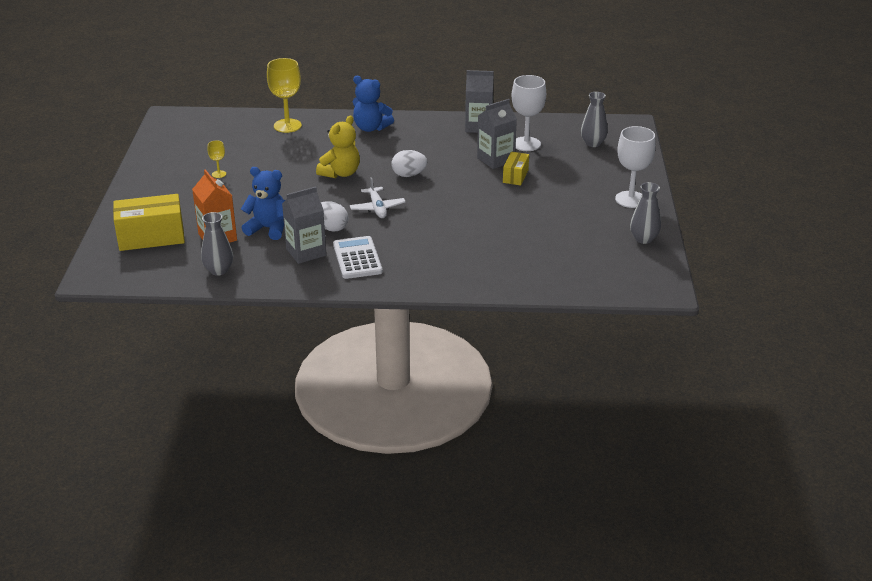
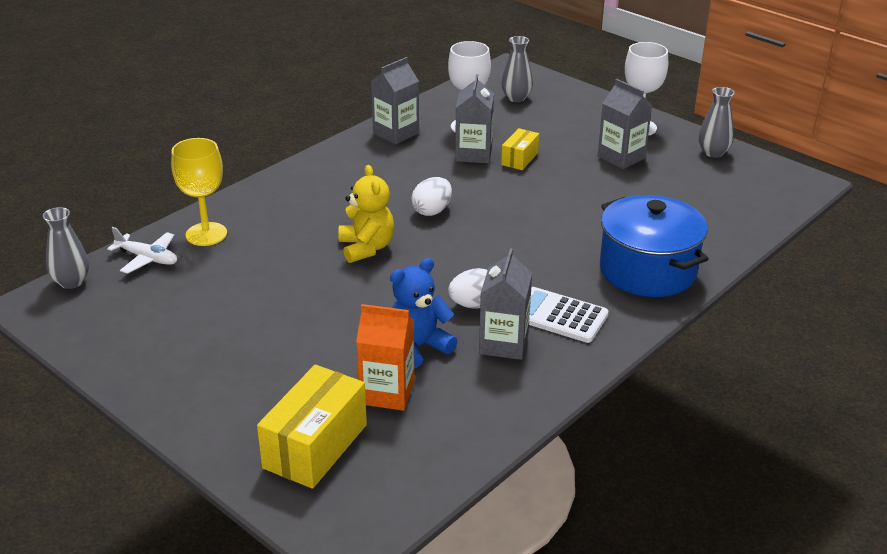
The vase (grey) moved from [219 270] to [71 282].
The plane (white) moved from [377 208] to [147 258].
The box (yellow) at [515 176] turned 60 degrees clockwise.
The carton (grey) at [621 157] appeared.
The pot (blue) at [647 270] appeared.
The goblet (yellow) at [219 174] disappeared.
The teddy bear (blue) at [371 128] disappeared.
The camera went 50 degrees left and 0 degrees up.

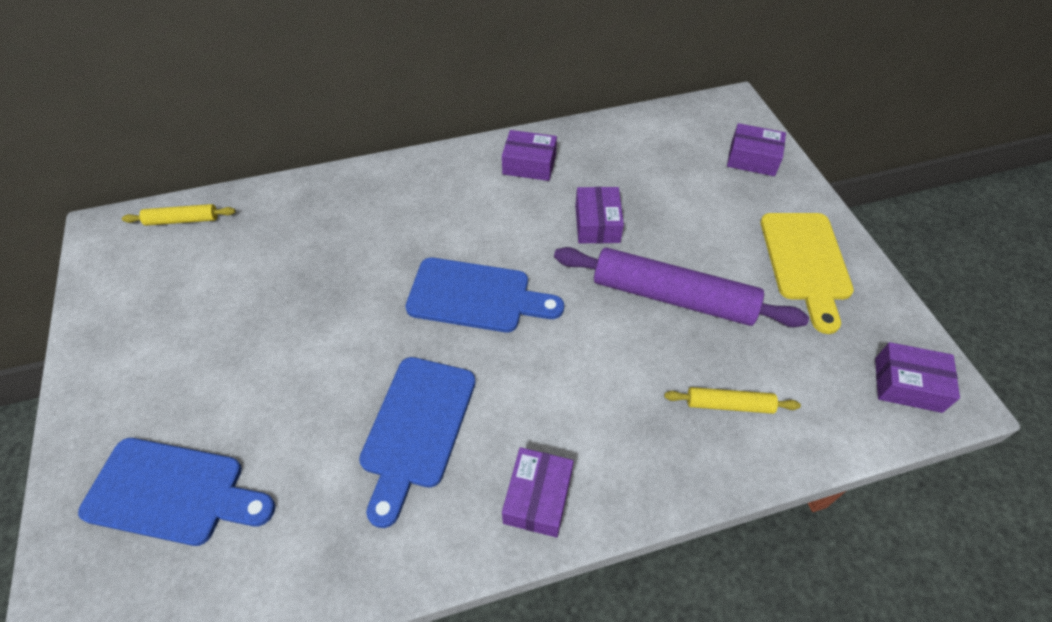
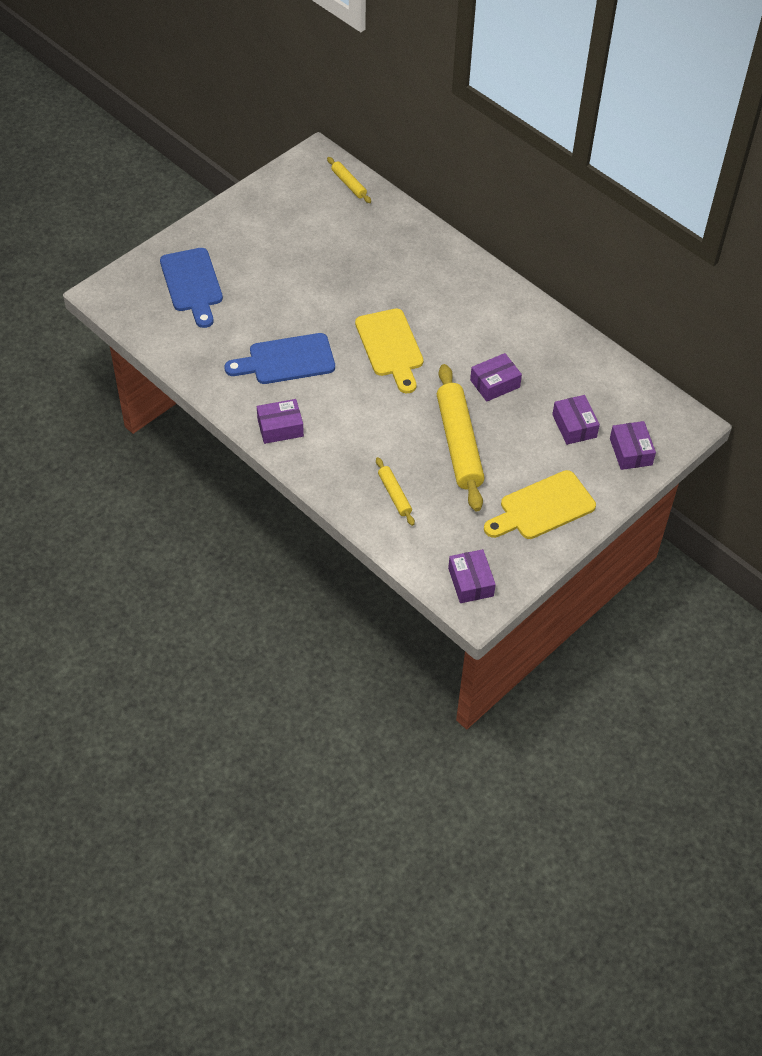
The cutting board (blue) at [476 296] became the cutting board (yellow) at [390 347].
The rolling pin (purple) at [672 297] became the rolling pin (yellow) at [458 444].
The box (purple) moved from [529 164] to [574 426].
The camera went 60 degrees right and 0 degrees up.

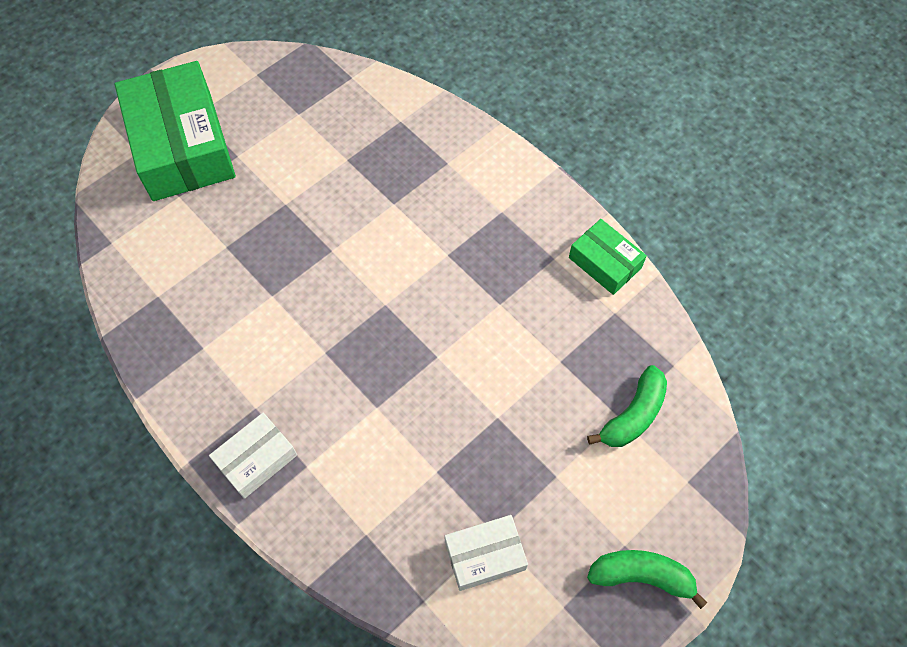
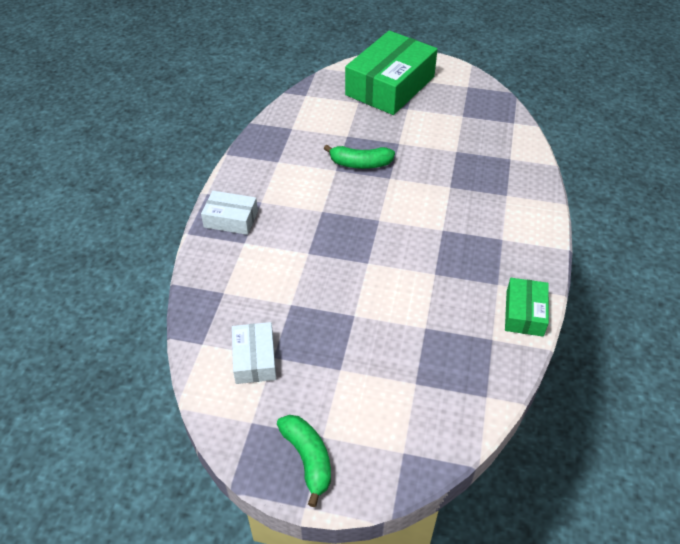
The box (white) at [485 555] turned 45 degrees clockwise.
The banana (green) moved from [633 415] to [360 164].
The camera went 55 degrees right and 15 degrees down.

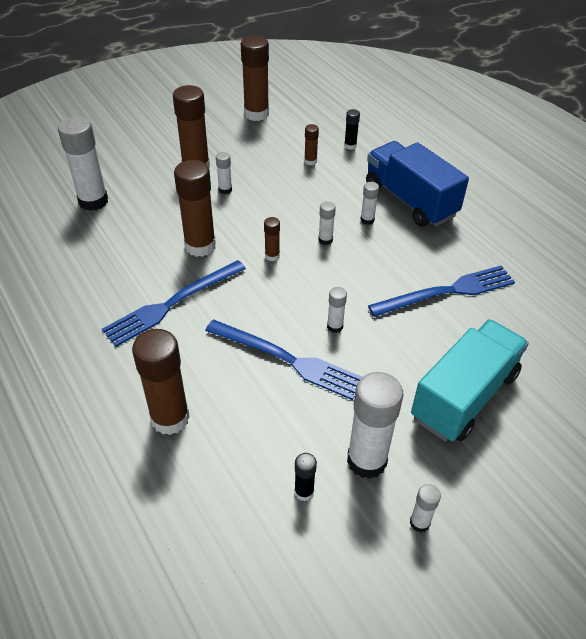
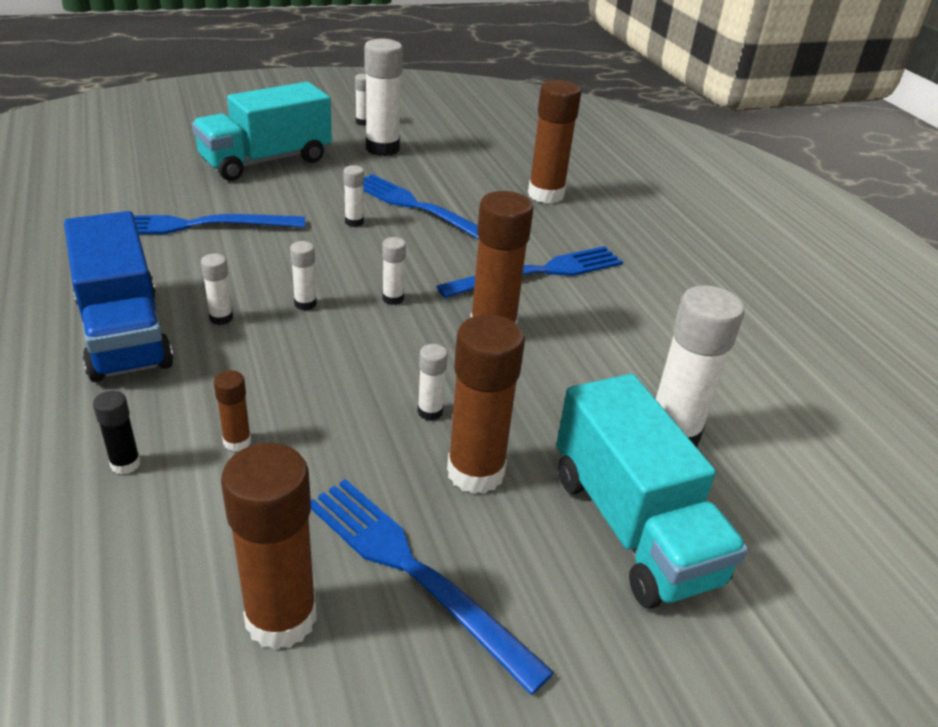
The fork (blue) at [414 572] appeared.
The glue stick (brown) at [272 256] became the glue stick (white) at [393 298].
The truck (turquoise) at [633 526] appeared.
The glue stick (black) at [304 492] disappeared.
The camera went 170 degrees left and 10 degrees down.

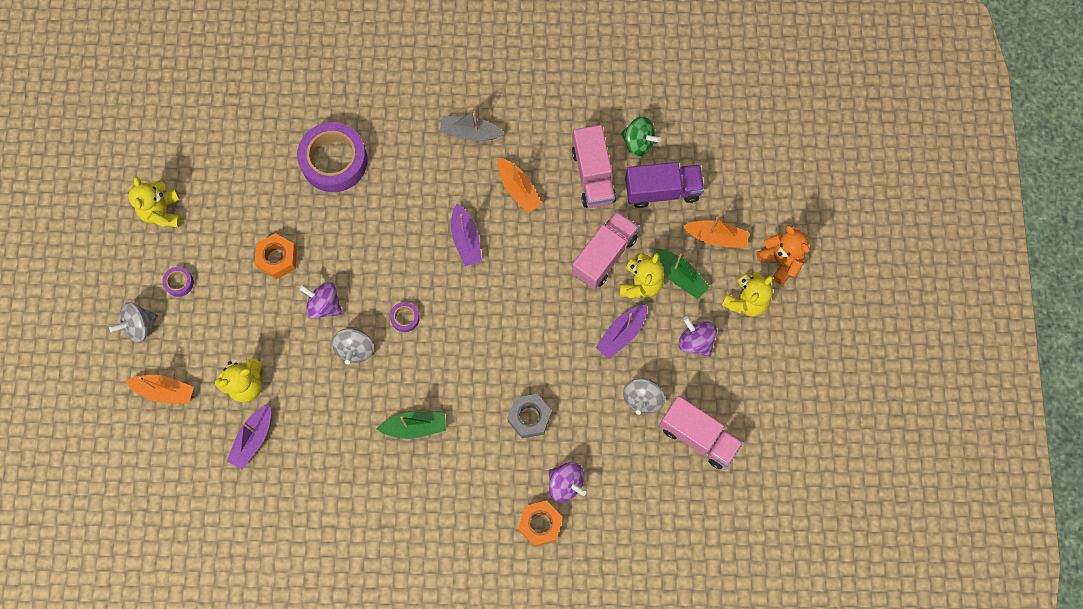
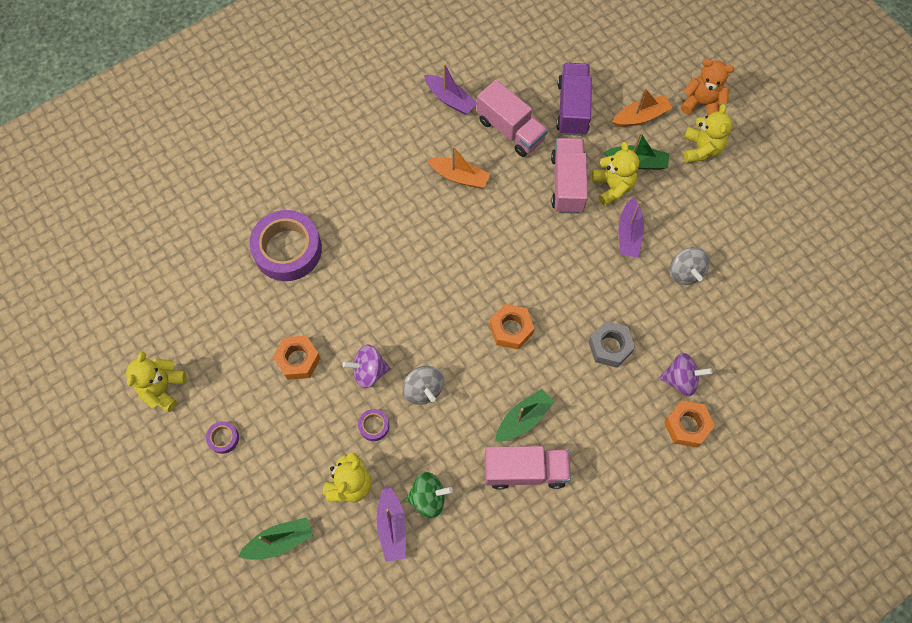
The teddy bear (yellow) at [162 212] turned 60 degrees clockwise.
The boat (orange) at [164 391] became the boat (green) at [280 541].
The tape (purple) moved from [405 318] to [374 426].
The spinning top (green) moved from [638 143] to [428 498].
The boat (purple) moved from [466 240] to [450 99].
The truck (pink) moved from [698 436] to [525 470].
The nut (orange) at [511 329] appeared.
The truck (purple) at [662 191] turned 45 degrees counterclockwise.
The spinning top (grey) at [140 326] disappeared.
The boat (grey) at [470 132] disappeared.
The spinning top (purple) at [695 341] disappeared.
The camera went 35 degrees left and 5 degrees down.

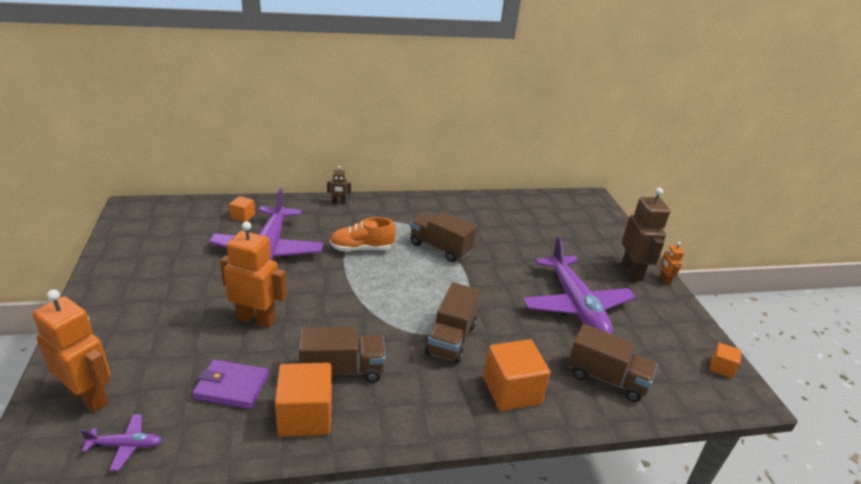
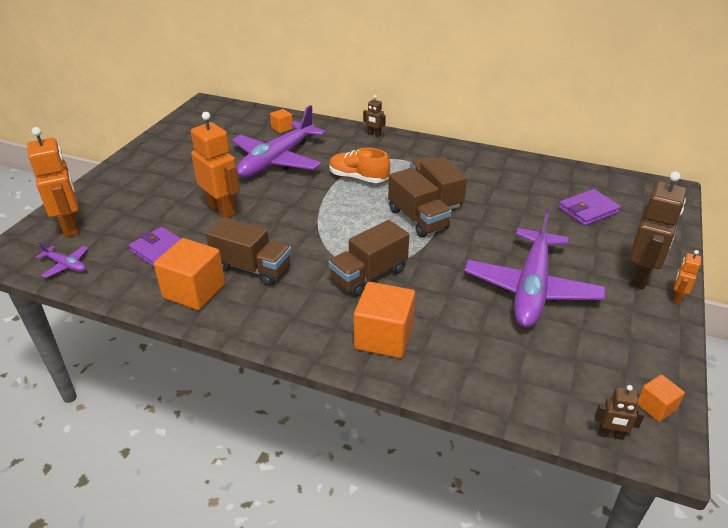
The truck (brown) moved from [606 378] to [417 219].
The wallet (purple) at [588 210] appeared.
The robot (brown) at [610 435] appeared.
The camera went 35 degrees right and 5 degrees up.

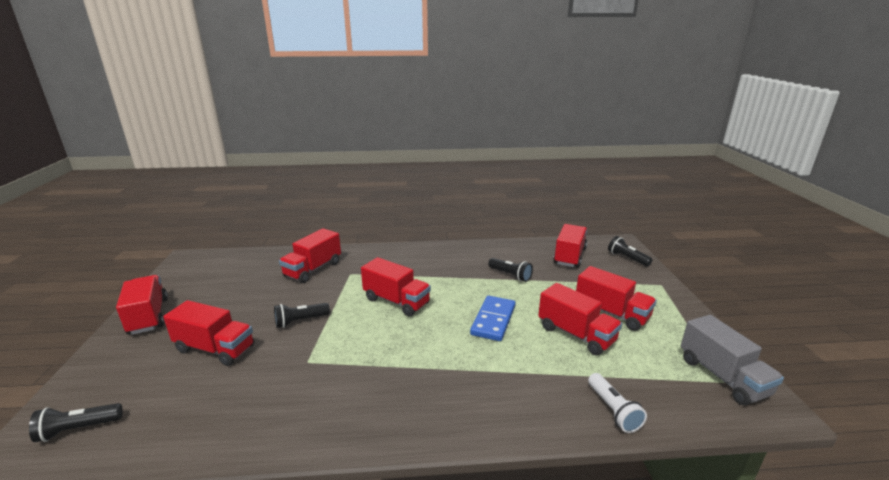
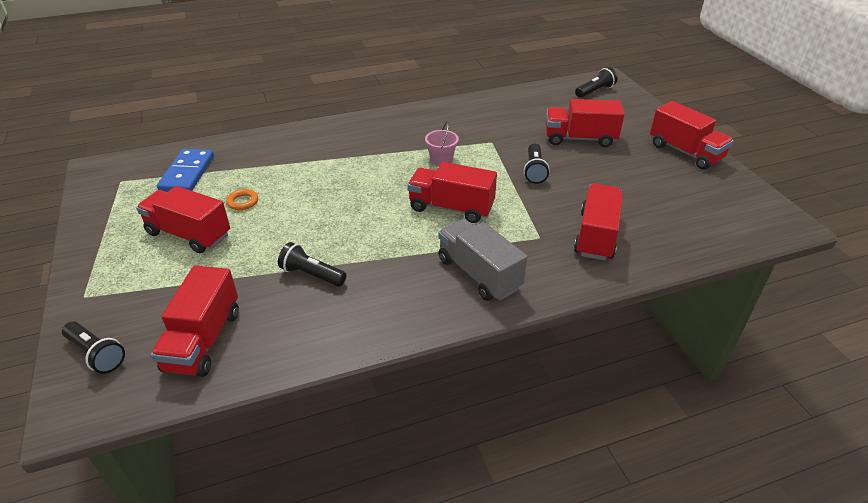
The domino (blue) moved from [493 320] to [187 173].
The truck (red) at [576 334] was replaced by the ring (orange) at [243 202].
The bucket (pink) at [441 160] appeared.
The truck (grey) moved from [722 376] to [479 274].
The flashlight (black) at [300 321] turned 135 degrees clockwise.
The flashlight (white) at [613 410] disappeared.
The camera went 165 degrees right and 15 degrees up.

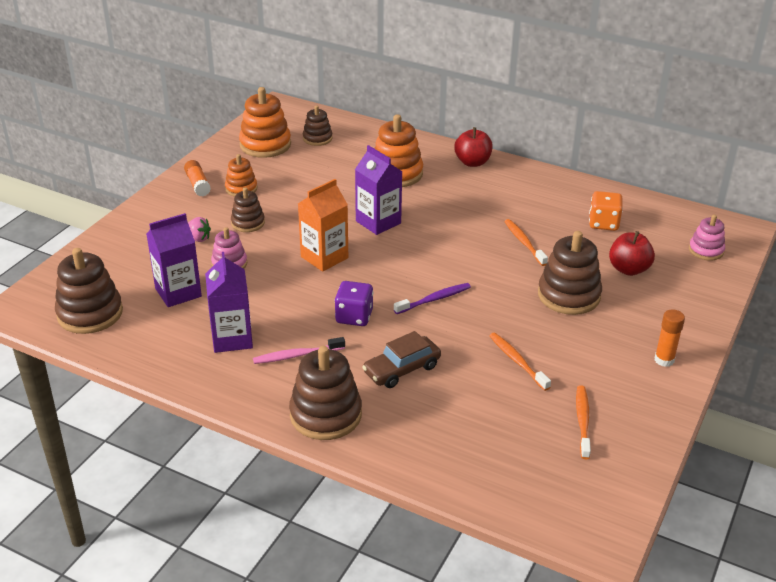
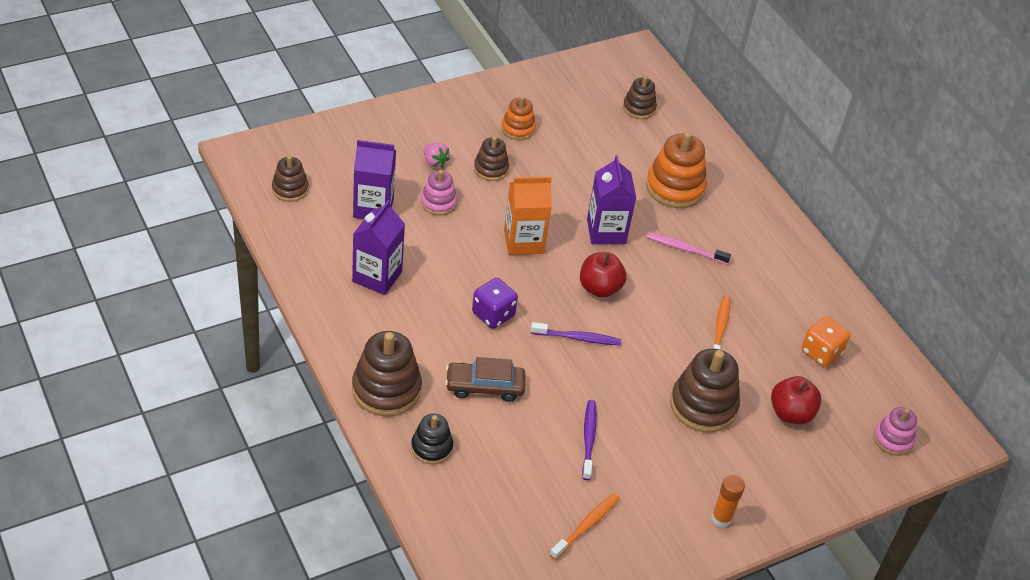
The stacking toy (brown) at [90 313] changed to 0.59 times the size.
The stacking toy (black) at [431 447] appeared.
The apple (red) moved from [472 162] to [599 288].
The toothbrush (orange) at [517 361] became the toothbrush (purple) at [588 439].
The toothbrush (pink) moved from [297 355] to [685 249].
The glue stick (orange) at [198 184] disappeared.
The stacking toy (orange) at [265 145] disappeared.
The camera went 30 degrees right and 10 degrees up.

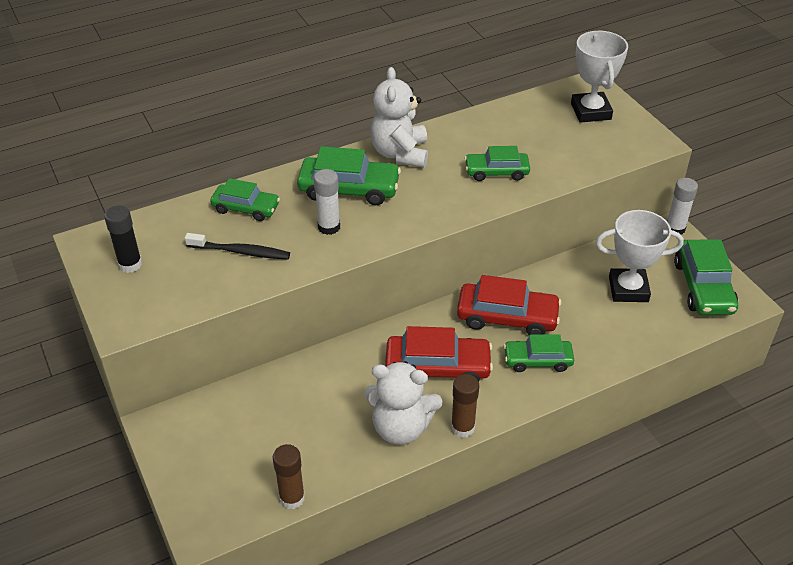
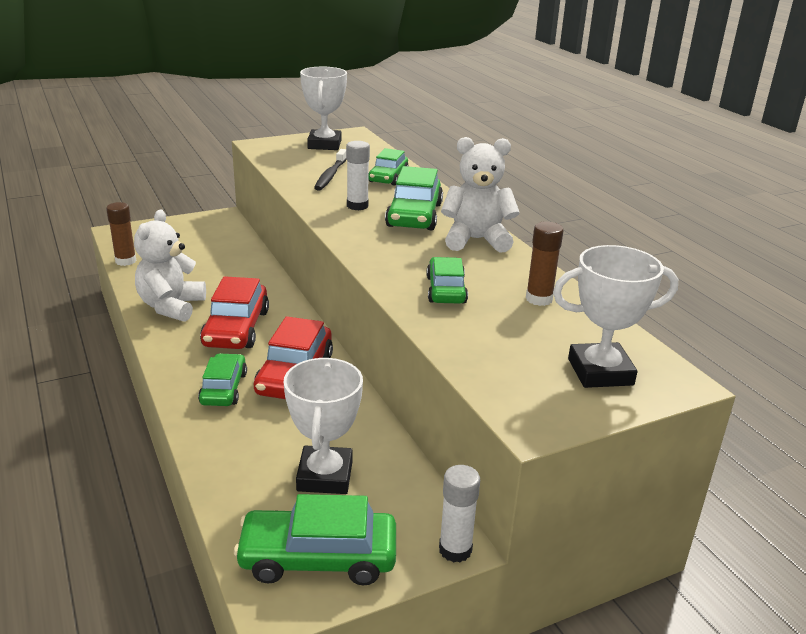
The glue stick (black) at [130 264] was replaced by the trophy (white) at [324 144].
The glue stick (brown) moved from [462 427] to [539 299].
The camera went 90 degrees right and 15 degrees down.

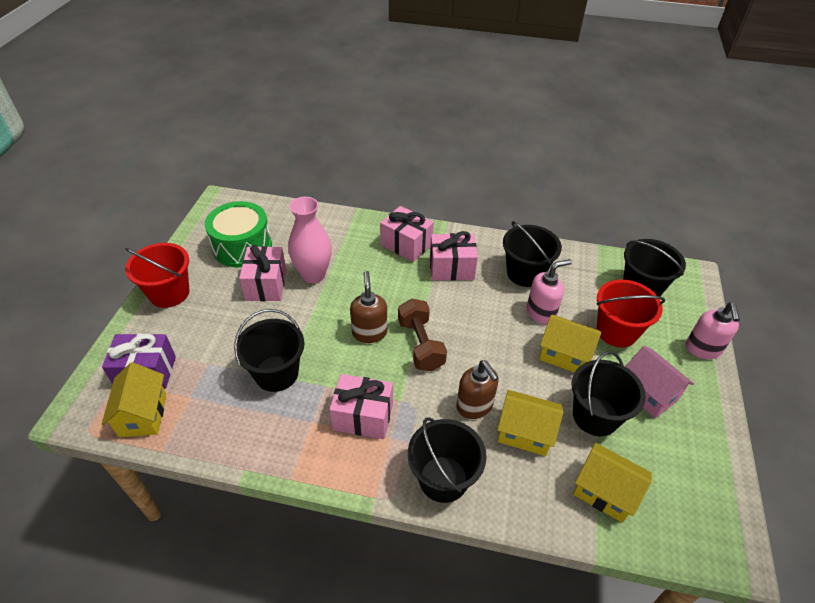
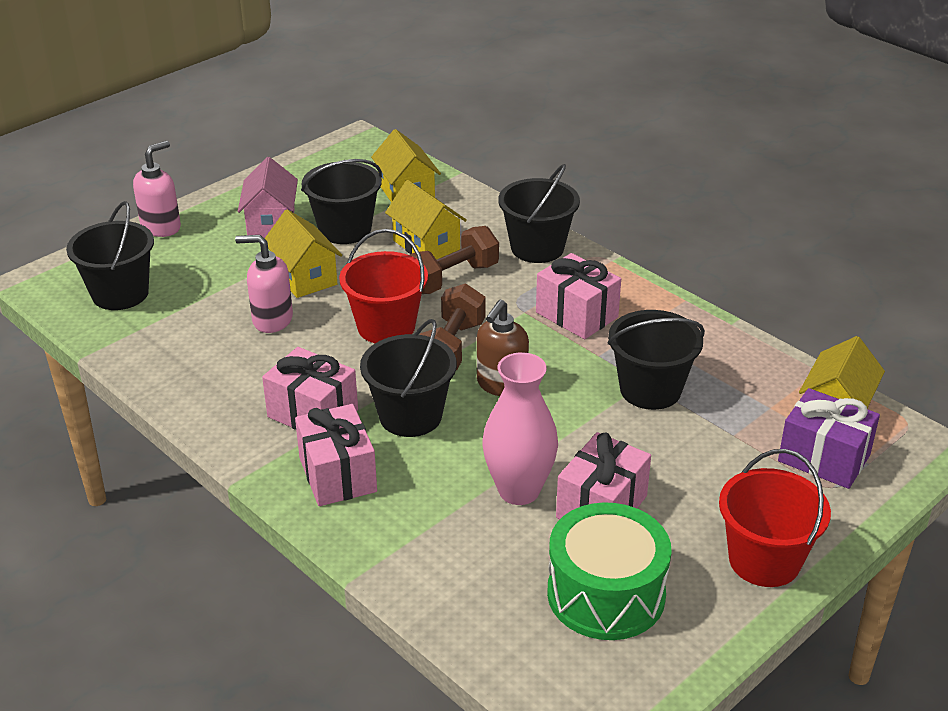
The bucket (red) moved from [616 331] to [386 327].
The bucket (black) moved from [525 273] to [410 416].
The soap dispenser (brown) at [474 406] was replaced by the dumbbell (brown) at [452 278].
The camera went 145 degrees left and 10 degrees down.

